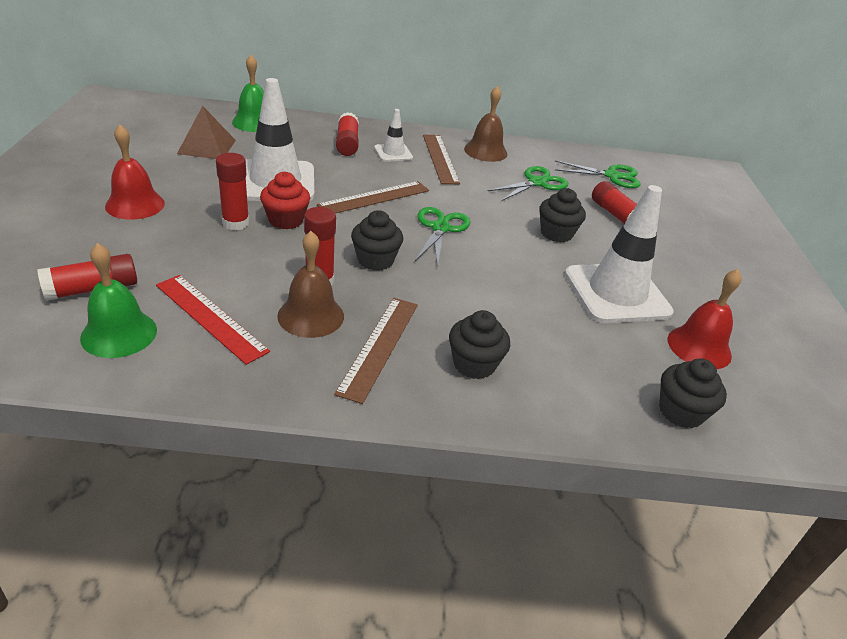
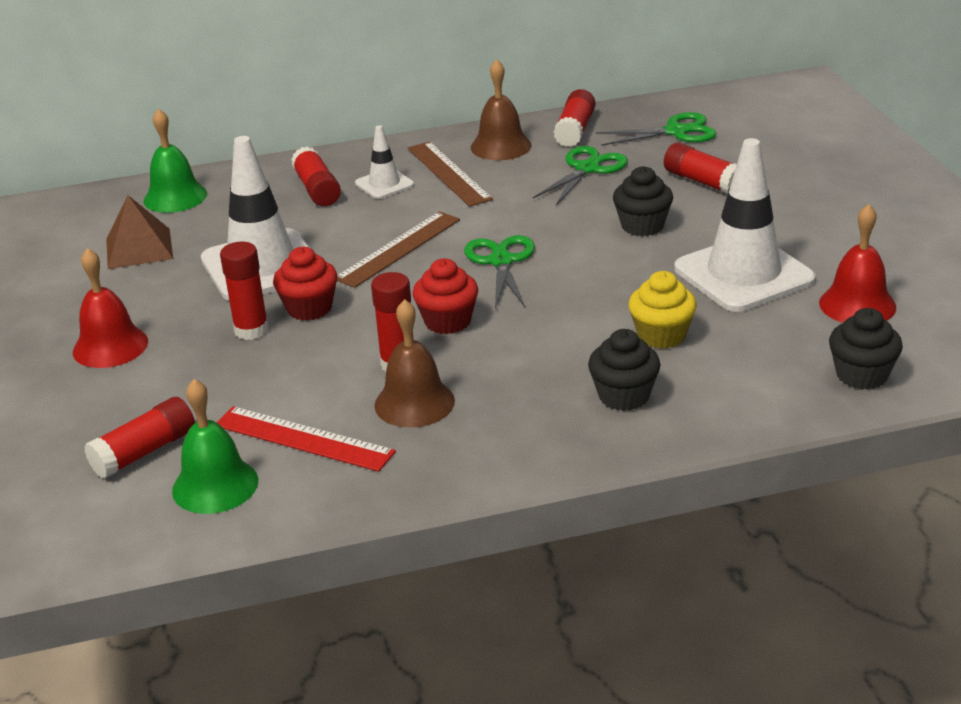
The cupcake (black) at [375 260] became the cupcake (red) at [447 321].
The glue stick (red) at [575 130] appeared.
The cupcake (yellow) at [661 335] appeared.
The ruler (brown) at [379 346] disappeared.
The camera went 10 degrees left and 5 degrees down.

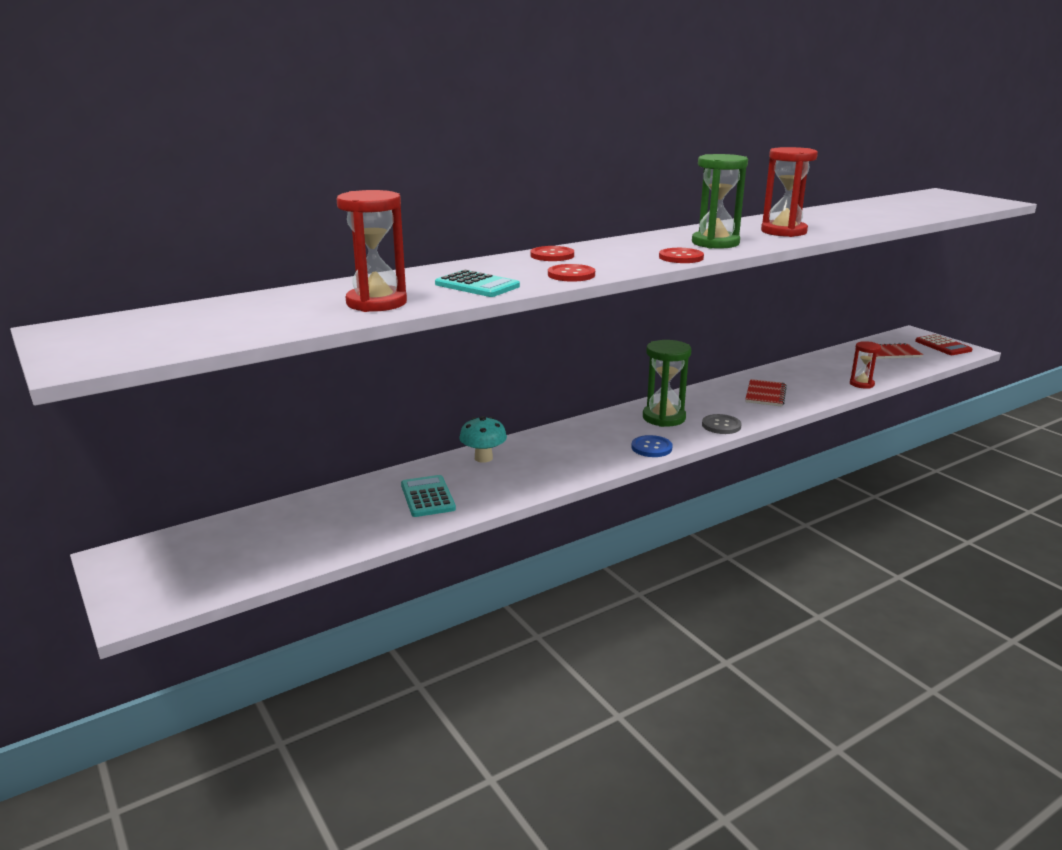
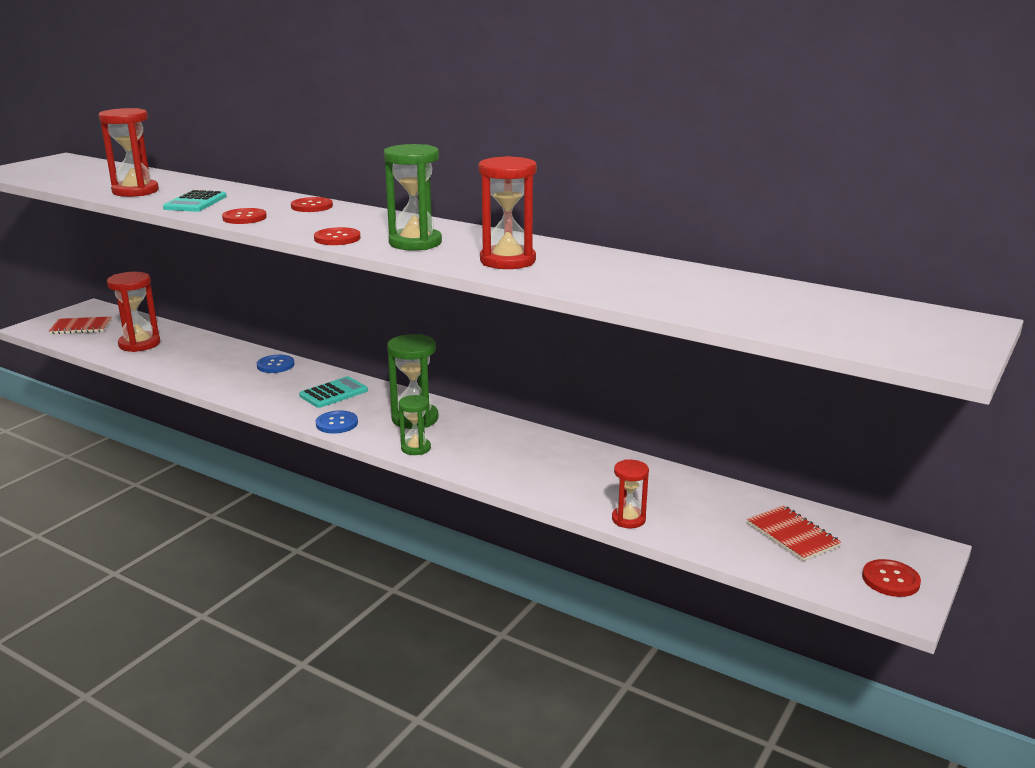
The notebook (red) moved from [765 394] to [81 327].
The hourglass (red) at [139 344] appeared.
The mushroom (turquoise) at [483 458] was replaced by the button (blue) at [275 365].
The calculator (turquoise) moved from [427 497] to [334 393].
The button (grey) at [721 425] was replaced by the hourglass (green) at [416 448].
The calculator (red) at [943 346] was replaced by the button (red) at [890 580].
The camera went 65 degrees right and 0 degrees up.

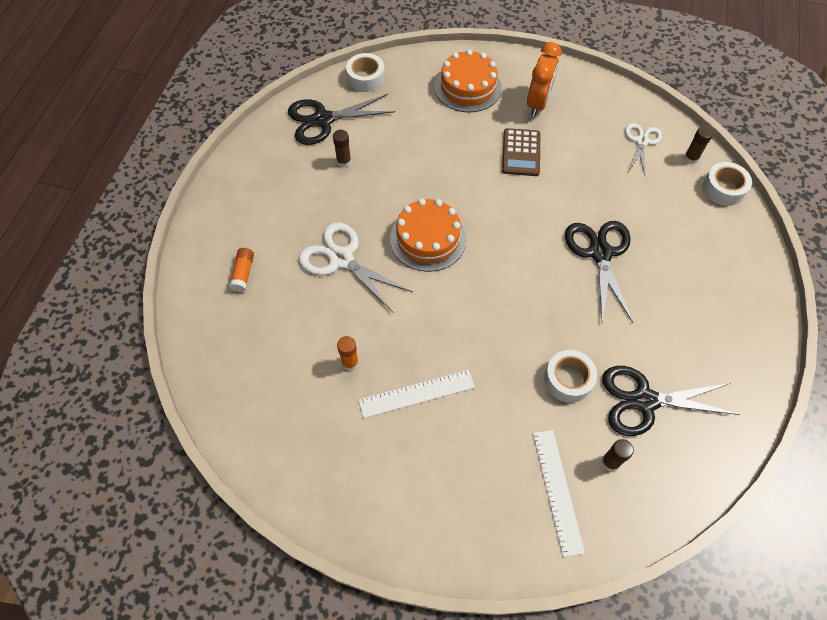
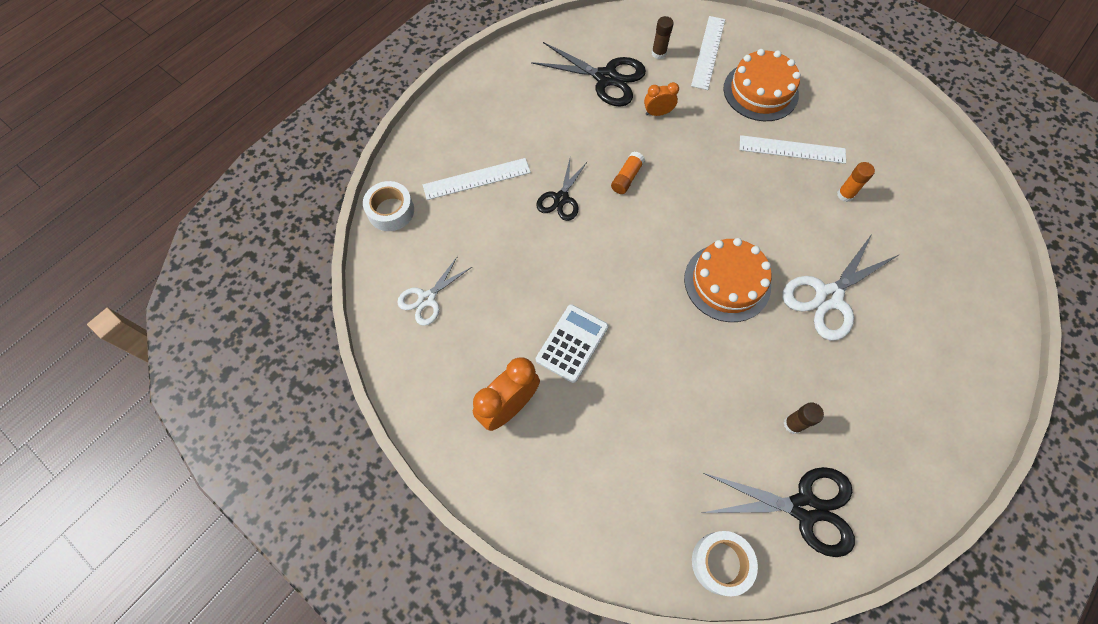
The ruler (white) at [477 179] appeared.
The scissors (black) at [600 253] changed to 0.61 times the size.
The calculator (brown) at [521 153] became the calculator (white) at [572 343].
The glue stick (orange) moved from [243 273] to [626 178].
The tape (white) at [568 379] was replaced by the clock (orange) at [657 113].
The cake (orange) moved from [468 87] to [760 91].
The scissors (white) at [341 259] turned 75 degrees clockwise.
The glue stick (brown) at [691 158] disappeared.
The camera went 155 degrees left and 5 degrees up.

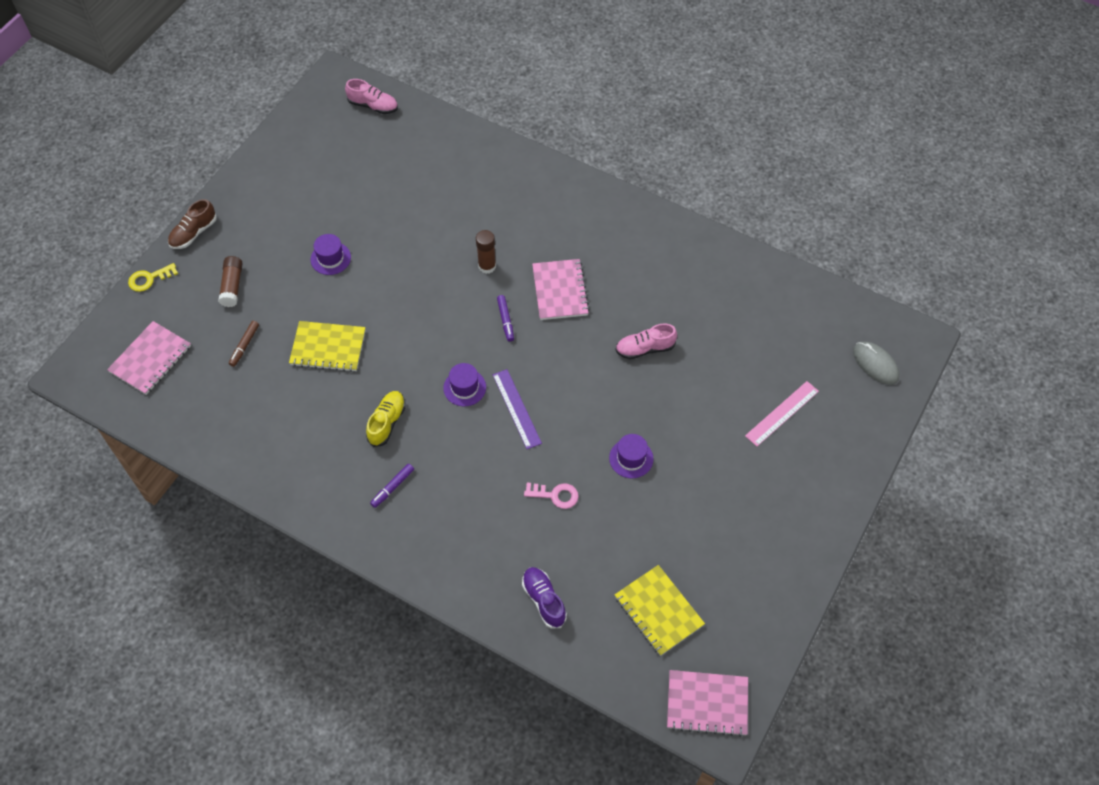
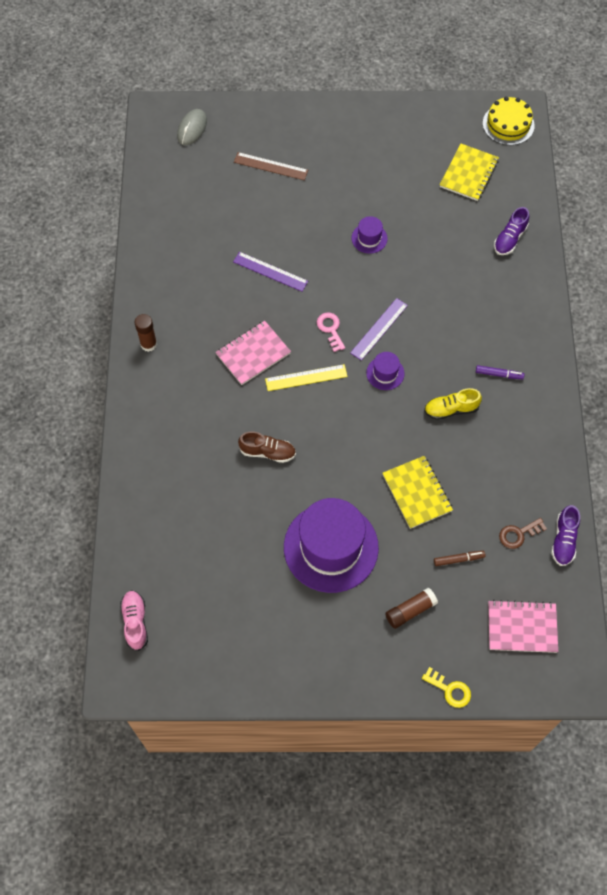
The glue stick (brown) moved from [487 266] to [148 344].
The shoe (pink) at [645 348] was replaced by the ruler (purple) at [270 271].
The ruler (pink) at [782 413] became the ruler (brown) at [271 166].
The shoe (brown) moved from [193 233] to [267 452].
The marker (purple) at [505 320] was replaced by the ruler (yellow) at [306 377].
The hat (purple) at [330 258] changed to 2.32 times the size.
The key (pink) moved from [555 495] to [330 329].
The notebook (pink) at [707 703] was replaced by the cake (yellow) at [508 124].
The key (brown) at [518 534] appeared.
The shoe (purple) at [563 540] appeared.
The camera went 120 degrees left and 5 degrees up.

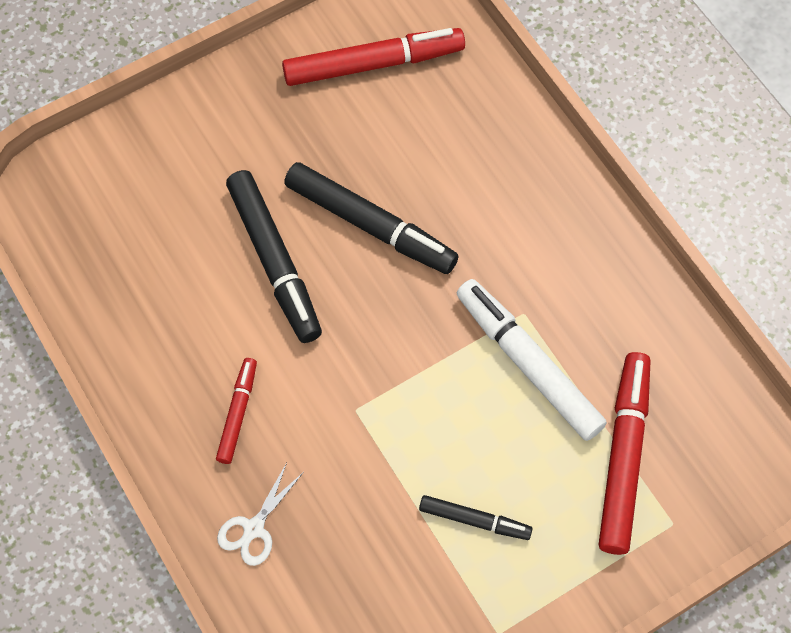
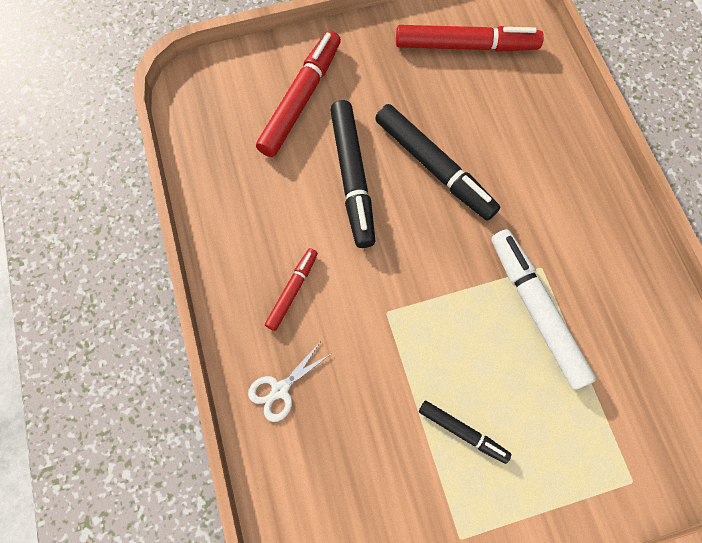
The marker (red) moved from [623 456] to [301 99].
The camera went 15 degrees right and 5 degrees up.

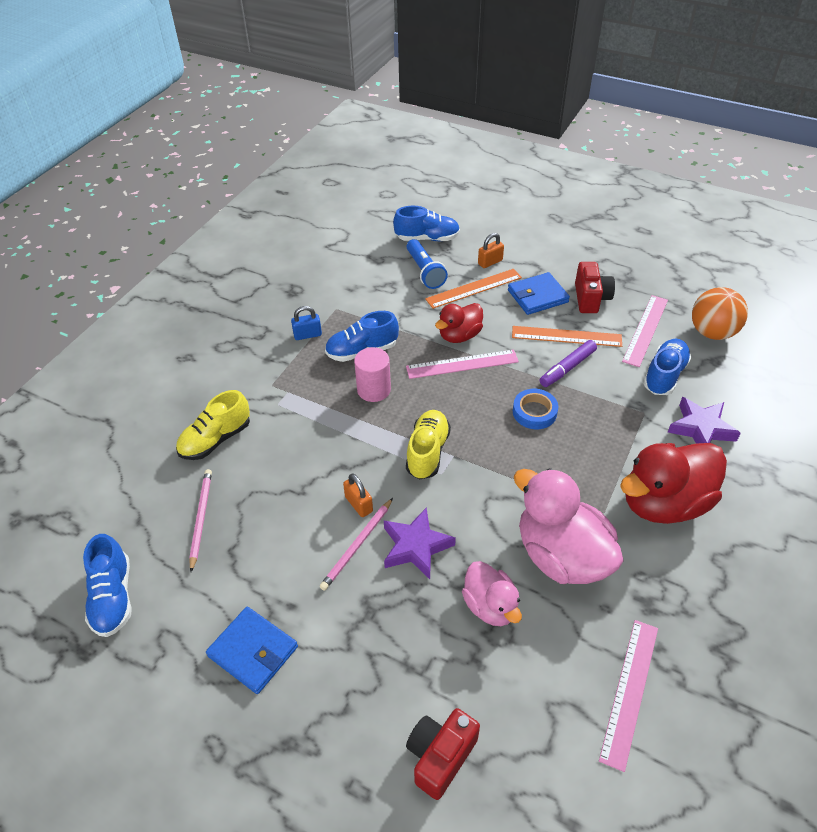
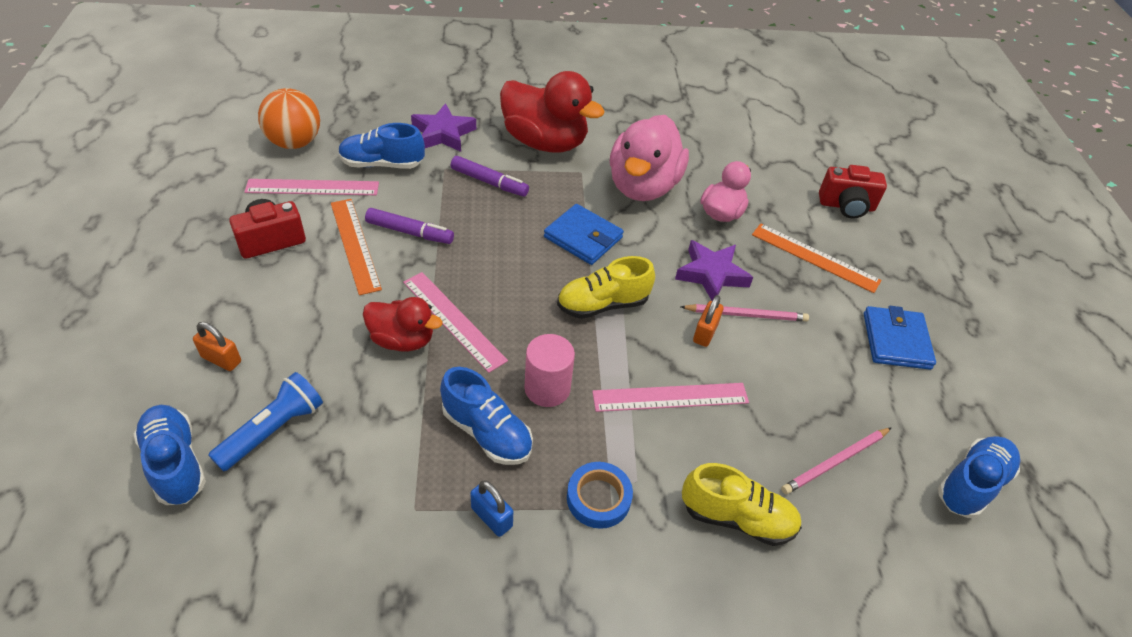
The marker (purple) at [489 182] appeared.
The wallet (blue) moved from [537 296] to [583 237].
The tape (blue) moved from [534 412] to [598 498].
The ruler (pink) moved from [630 691] to [670 397].
The ruler (orange) moved from [474 288] to [815 257].
The camera went 125 degrees left and 0 degrees up.

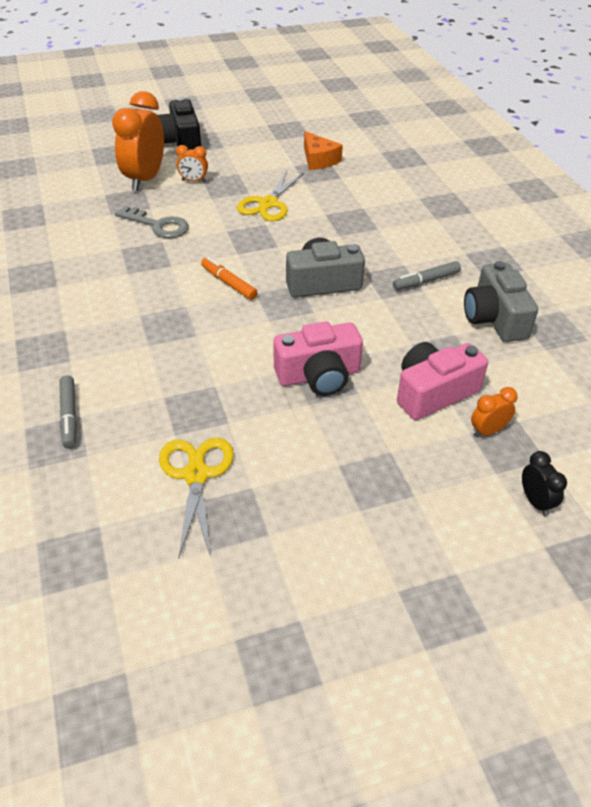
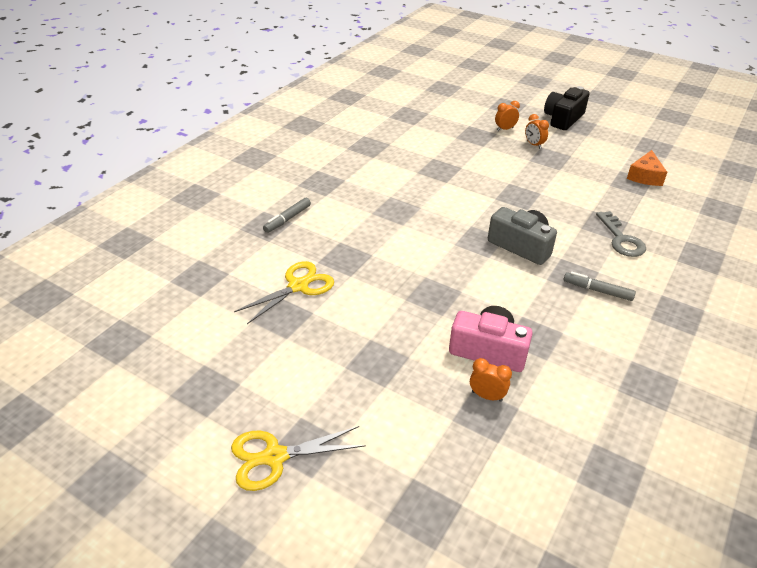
The scissors (yellow) moved from [268 204] to [274 457].
The clock (orange) at [145 179] changed to 0.46 times the size.
The key (grey) moved from [158 225] to [621 239].
The marker (orange) at [229 283] disappeared.
The camera (pink) at [319 375] disappeared.
The camera (grey) at [494 318] disappeared.
The clock (black) at [535 501] disappeared.
The camera went 50 degrees right and 5 degrees down.

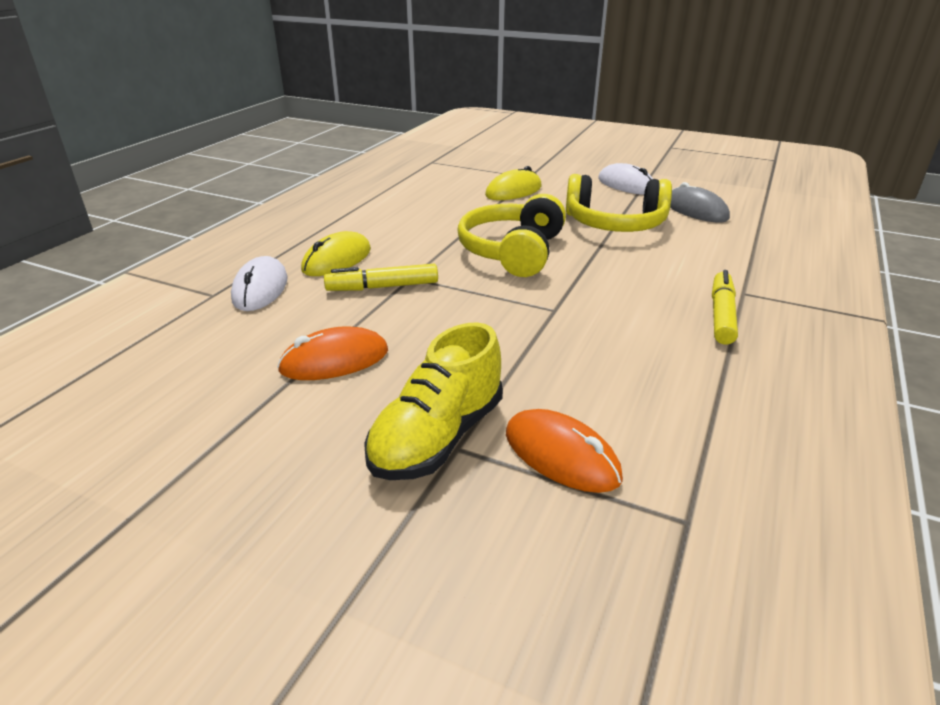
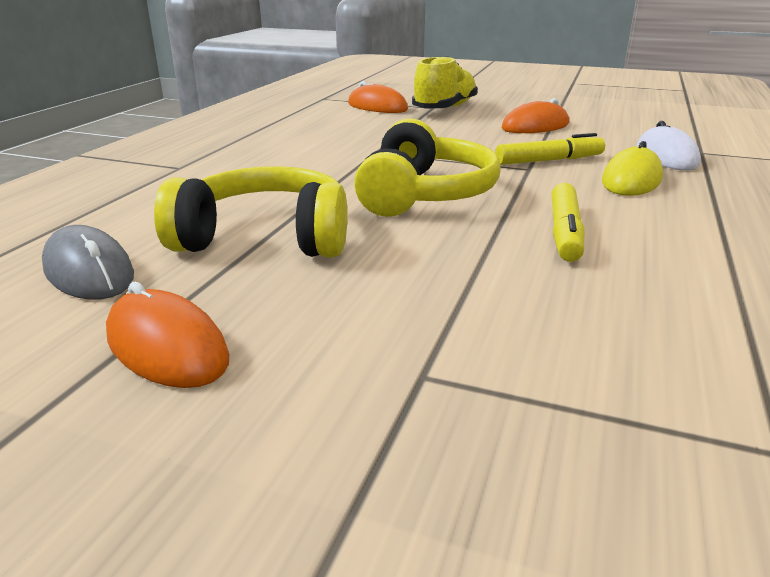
The mouse (white) at [626 185] became the mouse (orange) at [167 346].
The marker (yellow) moved from [721 315] to [564 232].
The mouse (yellow) at [513 191] disappeared.
The camera went 175 degrees right and 5 degrees down.

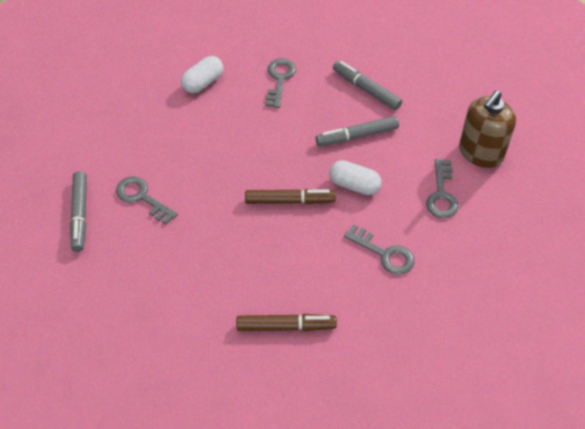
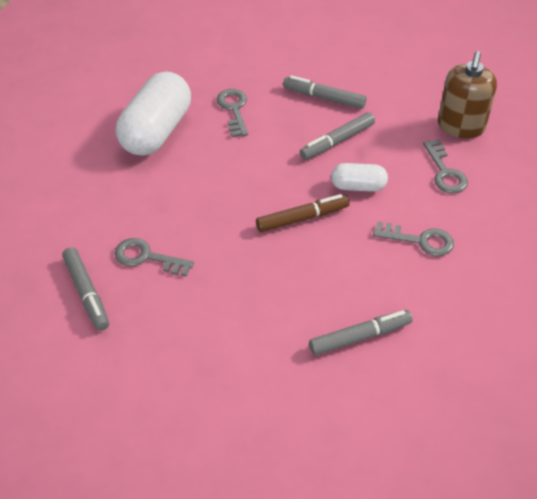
The capsule (white) at [203 82] changed to 1.92 times the size.
The marker (brown) at [286 326] became the marker (grey) at [360 337].
The camera went 20 degrees left and 5 degrees down.

